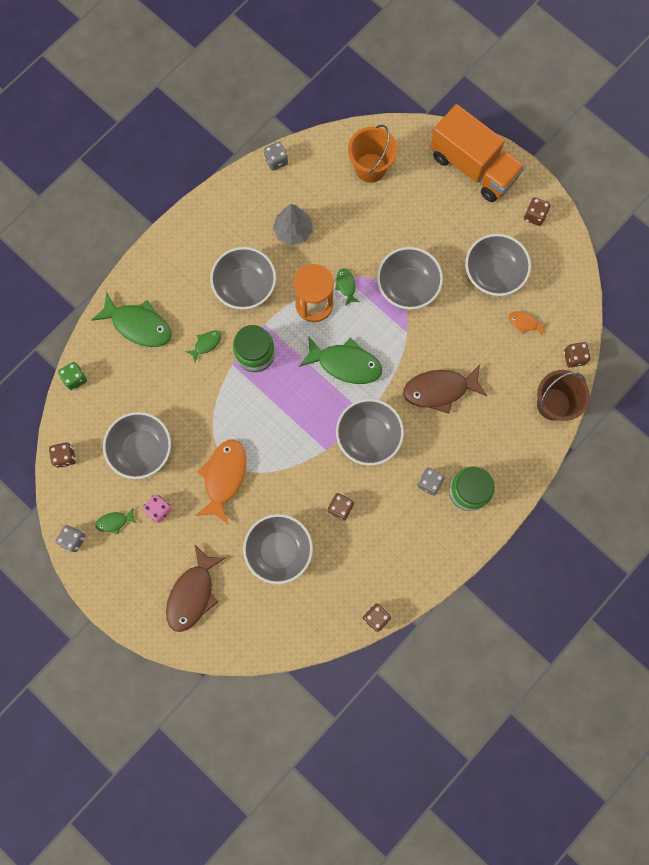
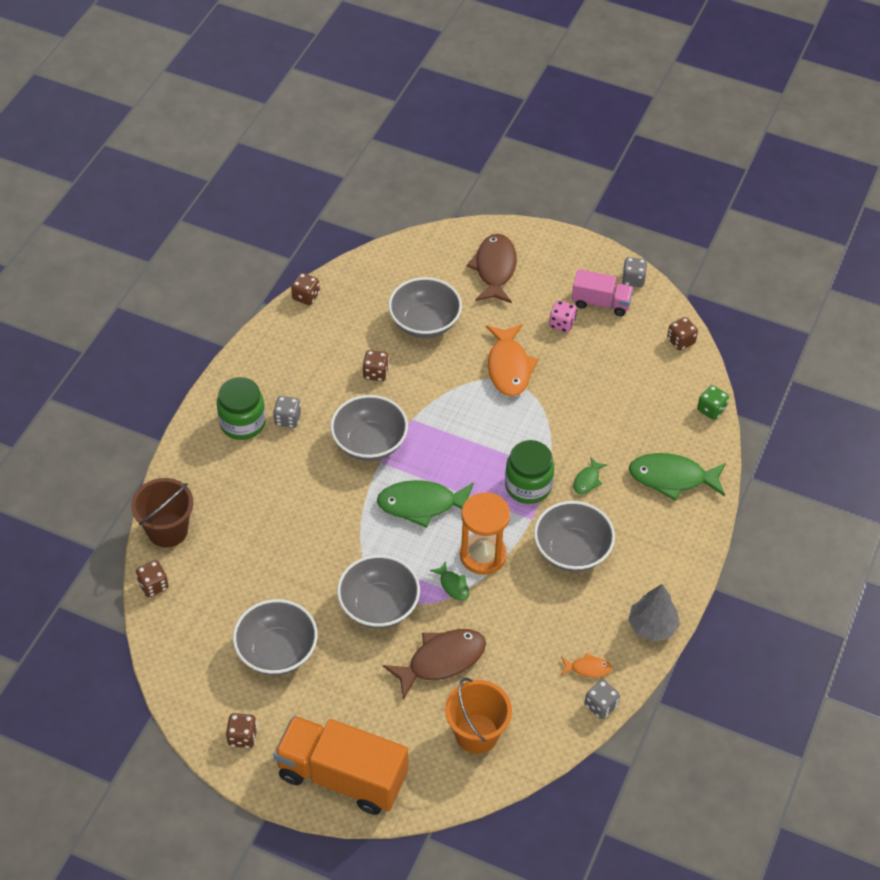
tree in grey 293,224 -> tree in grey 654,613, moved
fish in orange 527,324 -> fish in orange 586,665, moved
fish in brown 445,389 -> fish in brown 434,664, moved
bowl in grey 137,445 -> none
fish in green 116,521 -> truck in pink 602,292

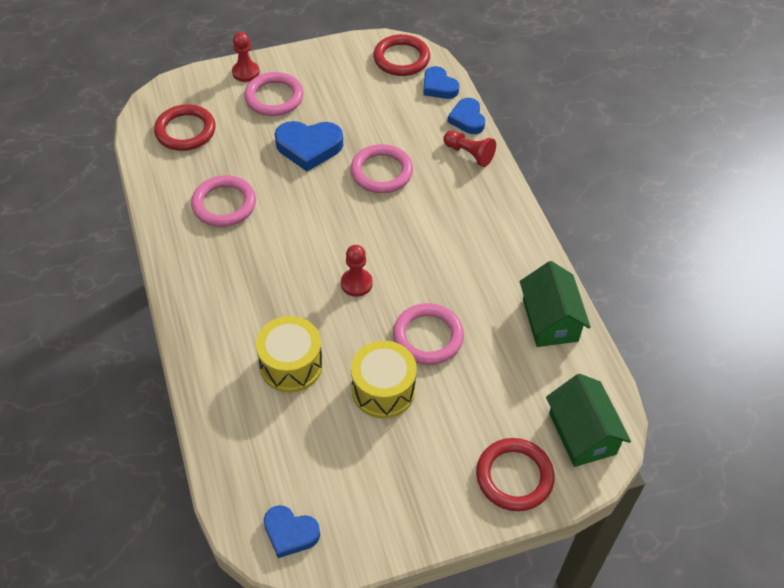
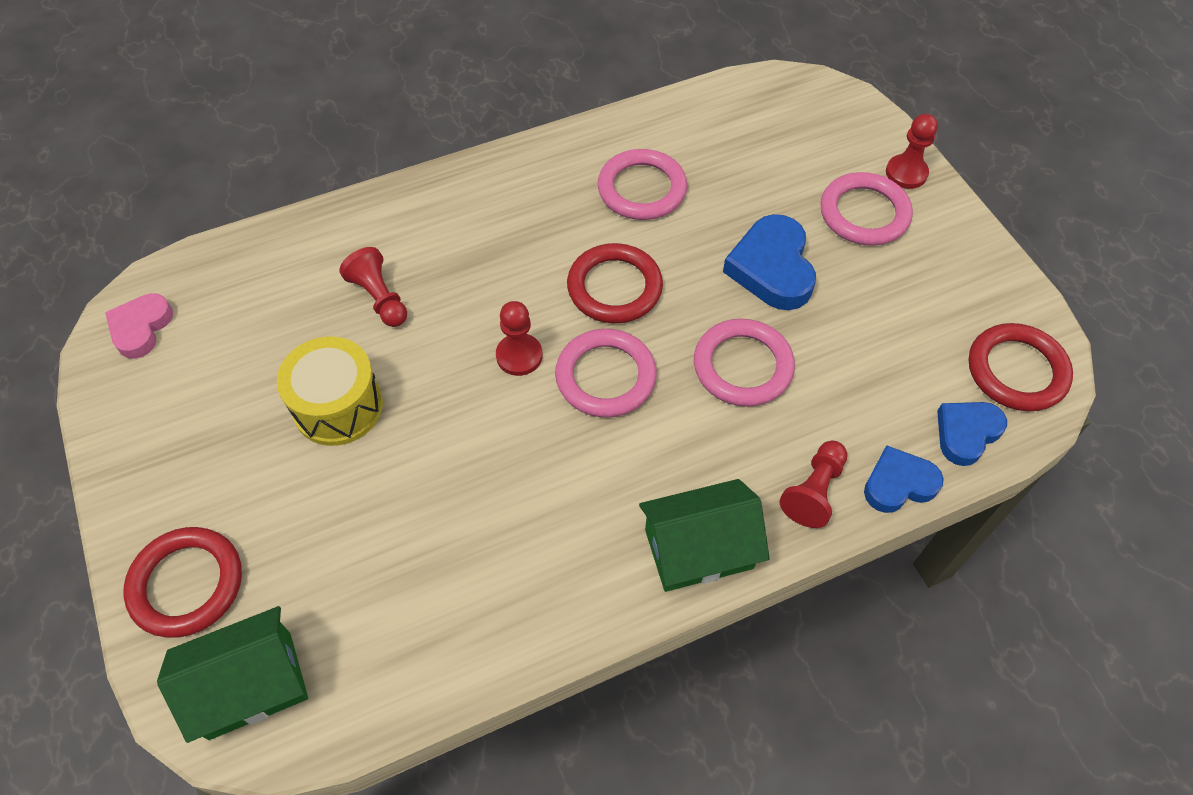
ring in red 184,127 -> ring in red 615,283, moved
house in green 555,304 -> house in green 704,535, moved
ring in pink 428,334 -> ring in pink 606,373, moved
drum in yellow 289,354 -> pawn in red 373,287
heart in blue 292,531 -> heart in pink 139,326

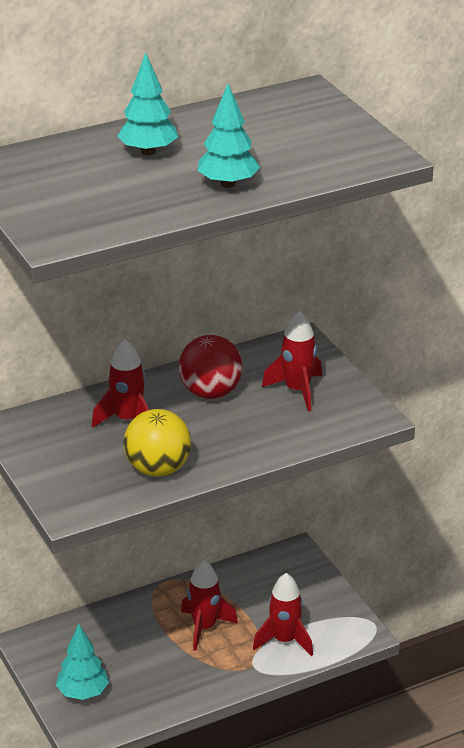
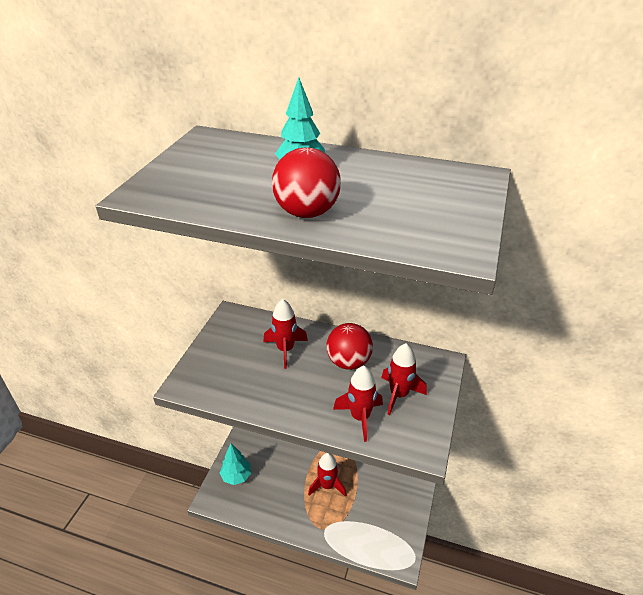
tree in turquoise 229,136 -> ball in red 306,182
ball in yellow 157,443 -> none
rocket in red 283,614 -> rocket in red 358,404, moved

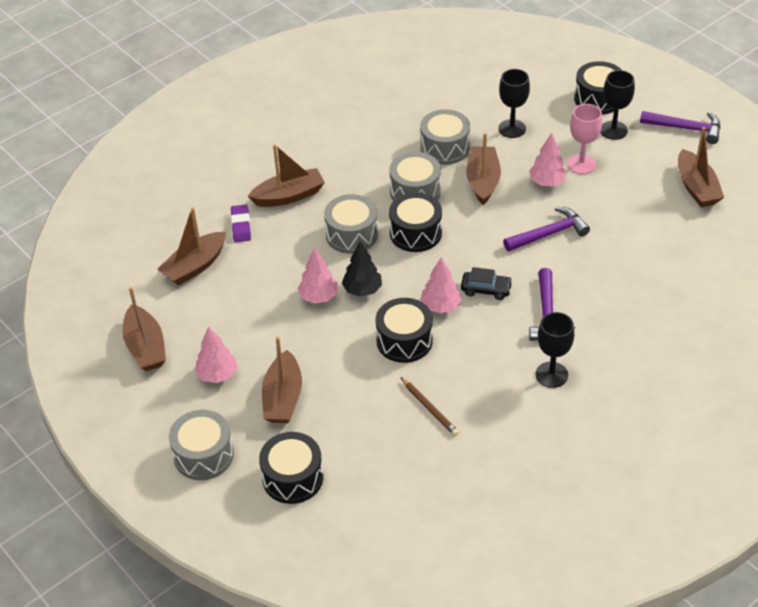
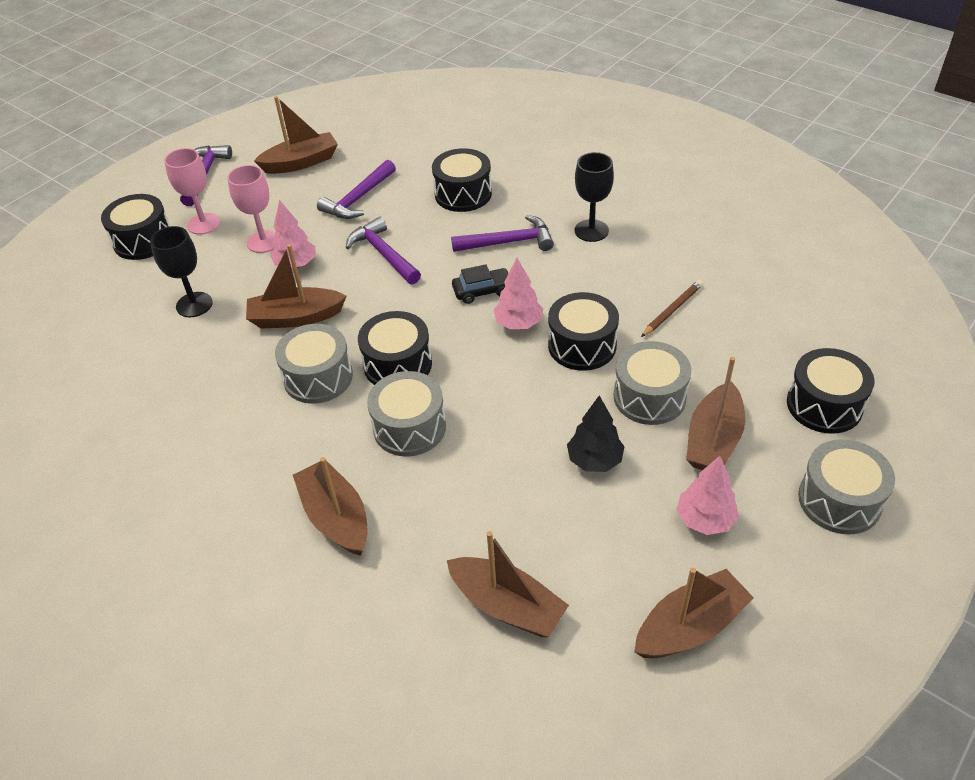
goblet in black 617,105 -> goblet in pink 192,191
drum in grey 445,137 -> drum in grey 652,383, moved
eraser in purple 241,223 -> none
tree in black 362,269 -> tree in black 596,433, moved
tree in pink 318,276 -> none
car in black 487,283 -> car in black 480,284, 75 degrees clockwise
boat in brown 282,380 -> boat in brown 716,413, 120 degrees clockwise
none -> drum in black 462,180
none -> hammer in purple 356,189

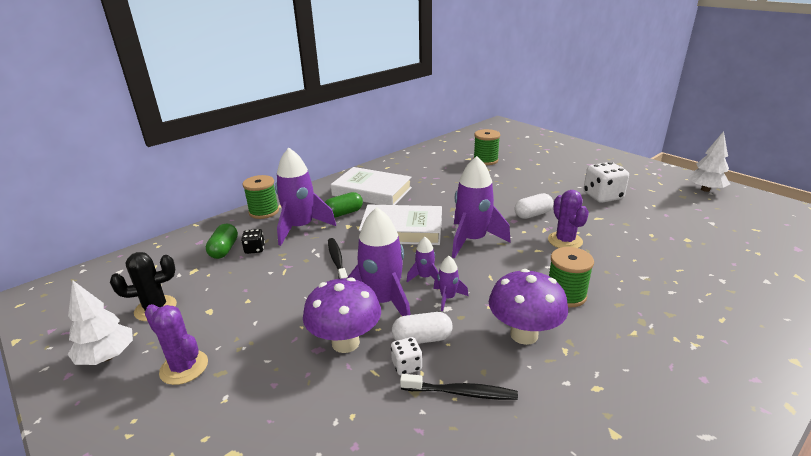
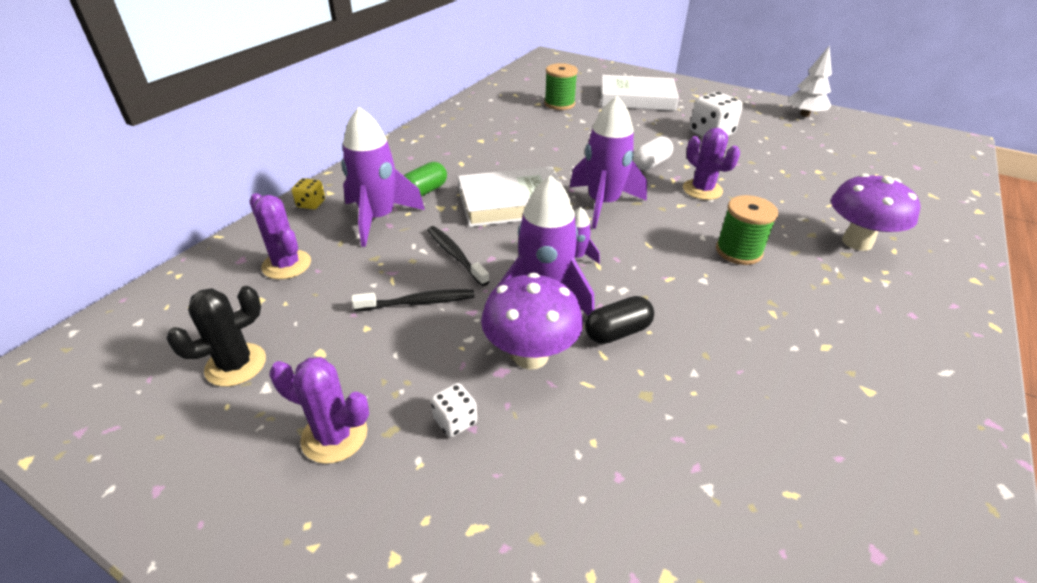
book in white 371,186 -> book in white 640,93, moved
spool in green 260,197 -> dice in yellow 308,193
capsule in green 222,241 -> cactus in purple 280,236
dice in black 253,241 -> none
rocket in purple 450,283 -> none
mushroom in purple 528,307 -> mushroom in purple 876,212, moved
tree in white 100,322 -> none
capsule in white 422,328 -> capsule in black 619,320
dice in white 406,356 -> dice in white 454,410, moved
toothbrush in black 459,387 -> toothbrush in black 413,300, moved

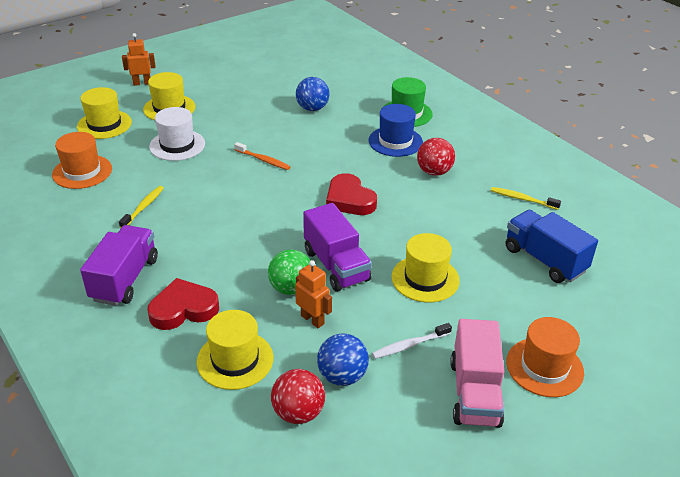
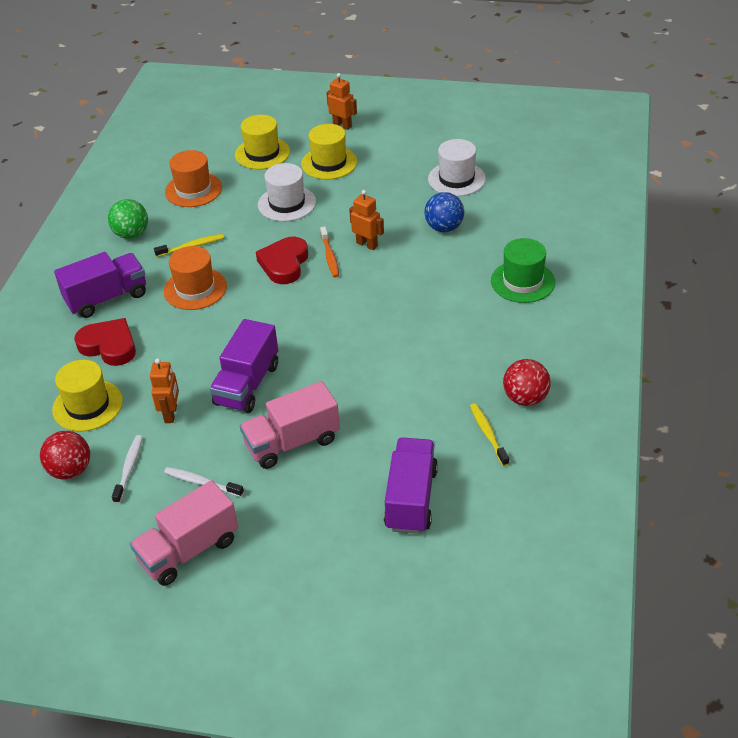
hat in blue 395,130 -> none
ball in red 436,157 -> ball in red 527,382, moved
heart in red 351,194 -> heart in red 282,260, moved
truck in blue 552,246 -> truck in purple 411,486
hat in yellow 426,267 -> truck in pink 290,425
ball in green 289,272 -> ball in green 128,219, moved
hat in orange 545,357 -> hat in orange 195,278, moved
ball in blue 343,359 -> toothbrush in white 127,469
none -> hat in white 457,167
none -> robot in orange 366,220

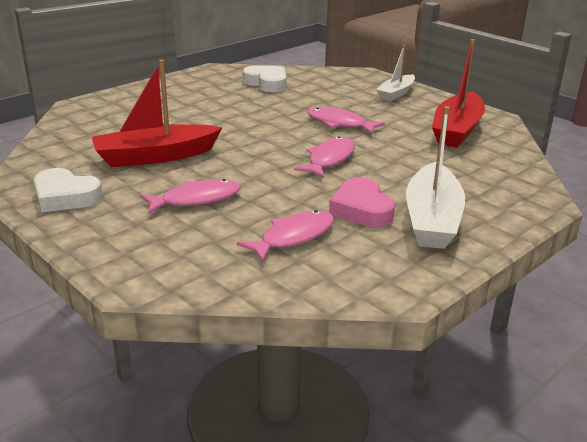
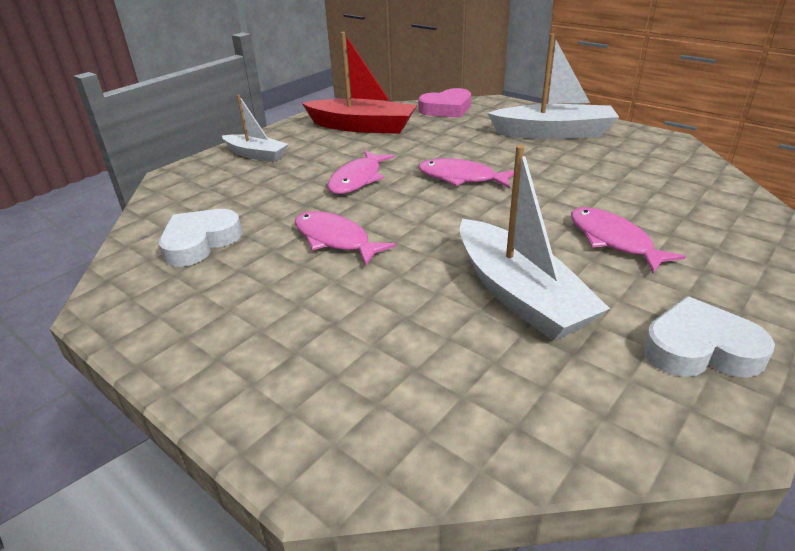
boat in red 157,113 -> boat in white 535,243
heart in white 68,190 -> heart in white 709,336, 105 degrees counterclockwise
heart in pink 362,202 -> heart in pink 444,103, moved
fish in pink 285,236 -> fish in pink 345,238, moved

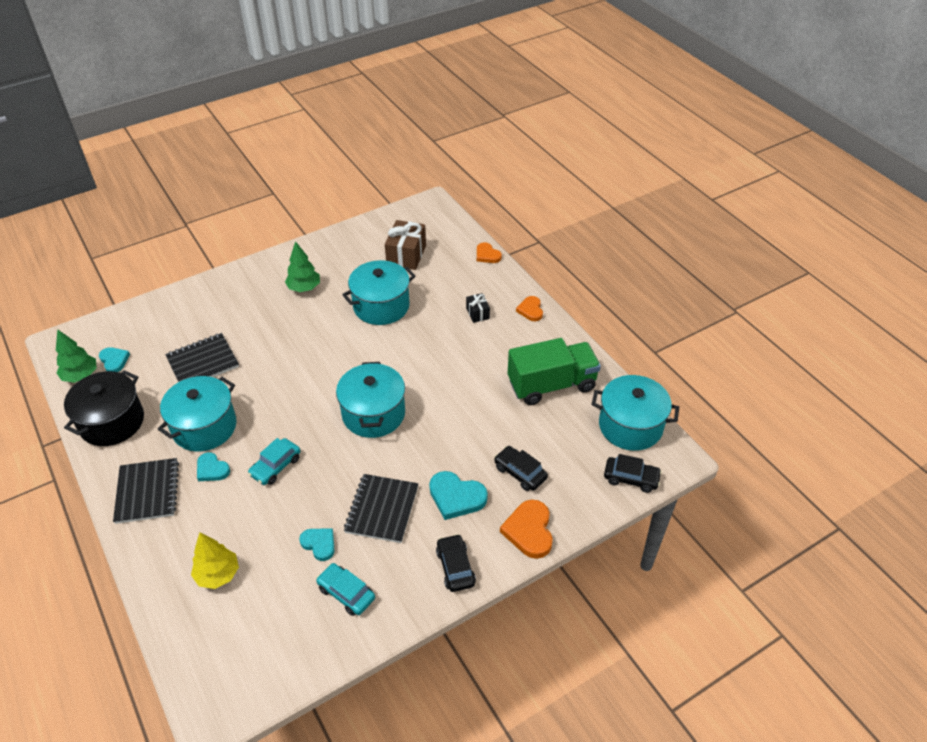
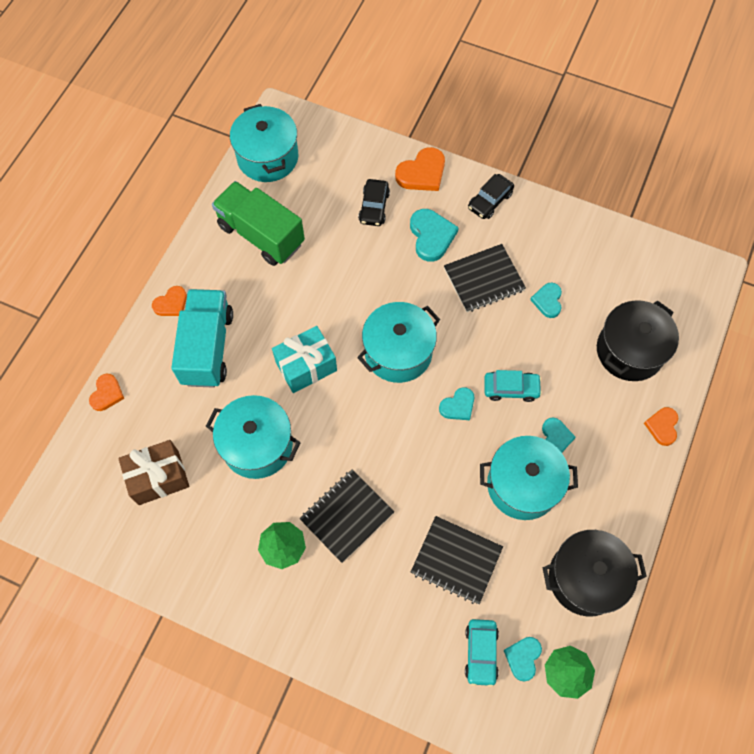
gift in black 478,308 -> truck in turquoise 202,338
car in black 633,473 -> none
notebook in black 146,491 -> notebook in black 347,516, moved
tree in yellow 215,560 -> pot in black 638,340
car in turquoise 345,589 -> car in turquoise 482,653, moved
none -> gift in turquoise 304,359
none -> heart in turquoise 456,403
none -> heart in orange 661,426

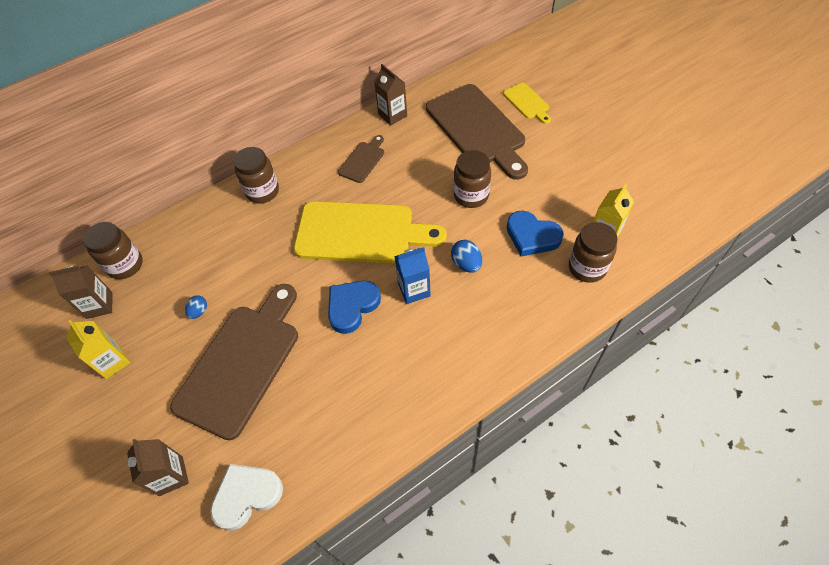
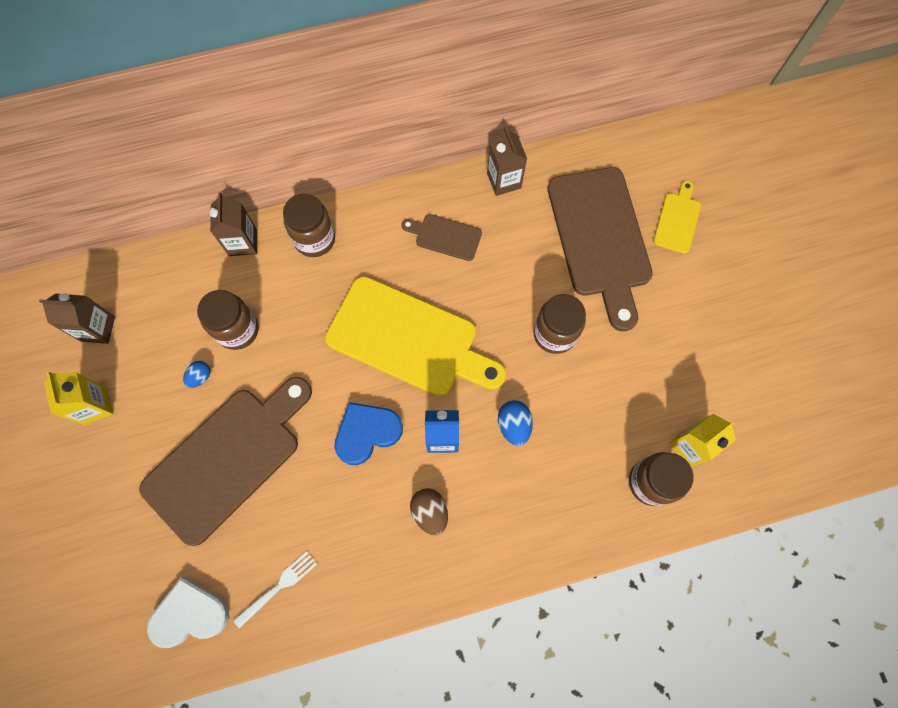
cutting board in yellow 527,103 -> cutting board in yellow 677,217, 150 degrees counterclockwise
cutting board in brown 361,159 -> cutting board in brown 441,237, 120 degrees counterclockwise
heart in blue 535,234 -> none
jar in brown 113,250 -> jar in brown 228,320, moved
carton in brown 158,467 -> carton in brown 233,224, moved
none -> egg in brown 429,511
none -> fork in white 275,589

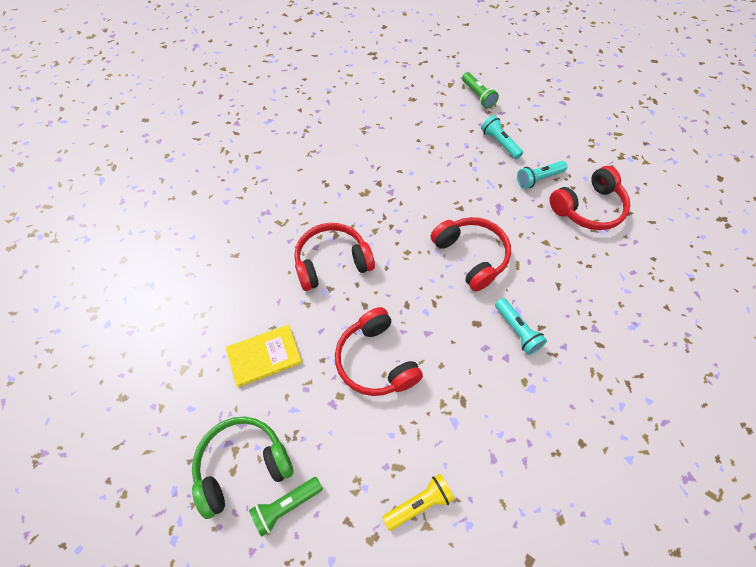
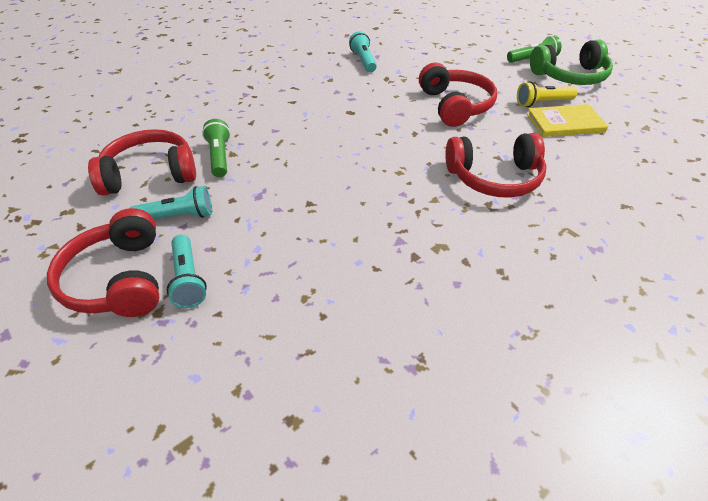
flashlight in green 480,90 -> flashlight in green 216,148, moved
headphones in red 471,254 -> headphones in red 103,262, moved
flashlight in turquoise 521,326 -> flashlight in turquoise 363,51, moved
flashlight in yellow 418,502 -> flashlight in yellow 547,94, moved

